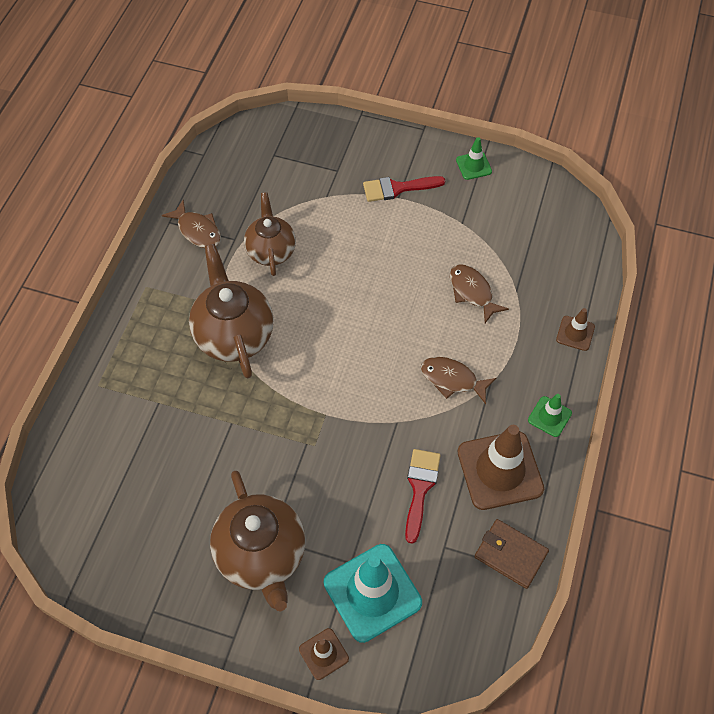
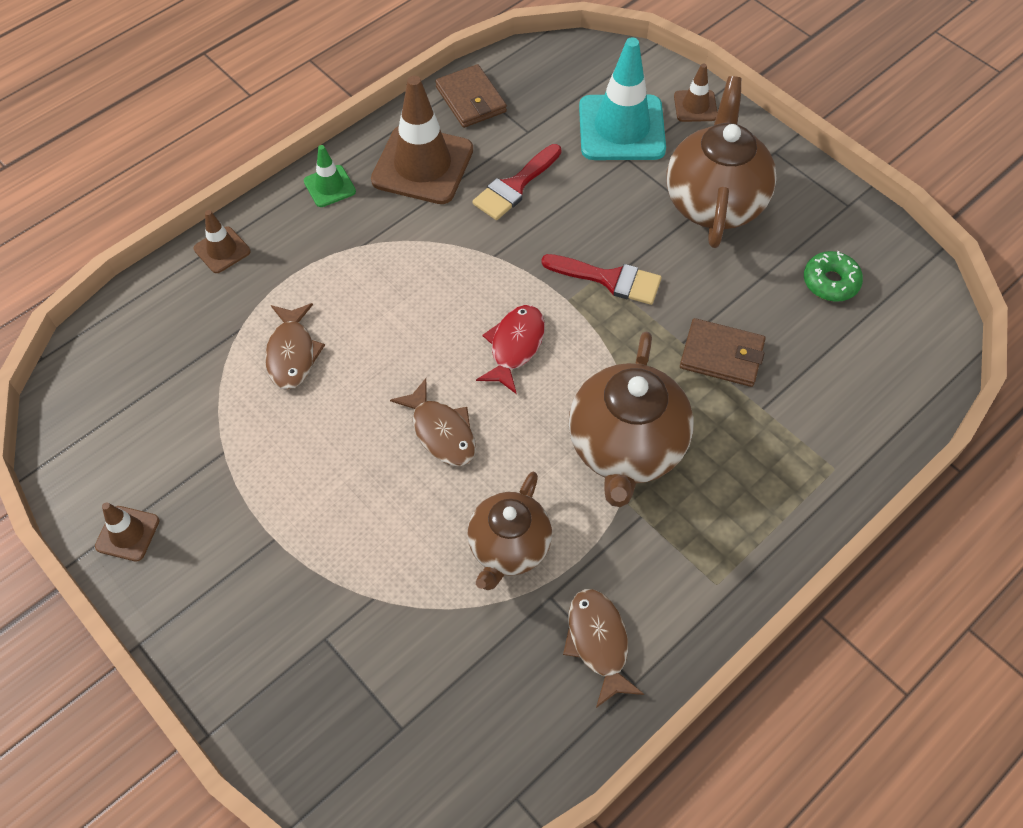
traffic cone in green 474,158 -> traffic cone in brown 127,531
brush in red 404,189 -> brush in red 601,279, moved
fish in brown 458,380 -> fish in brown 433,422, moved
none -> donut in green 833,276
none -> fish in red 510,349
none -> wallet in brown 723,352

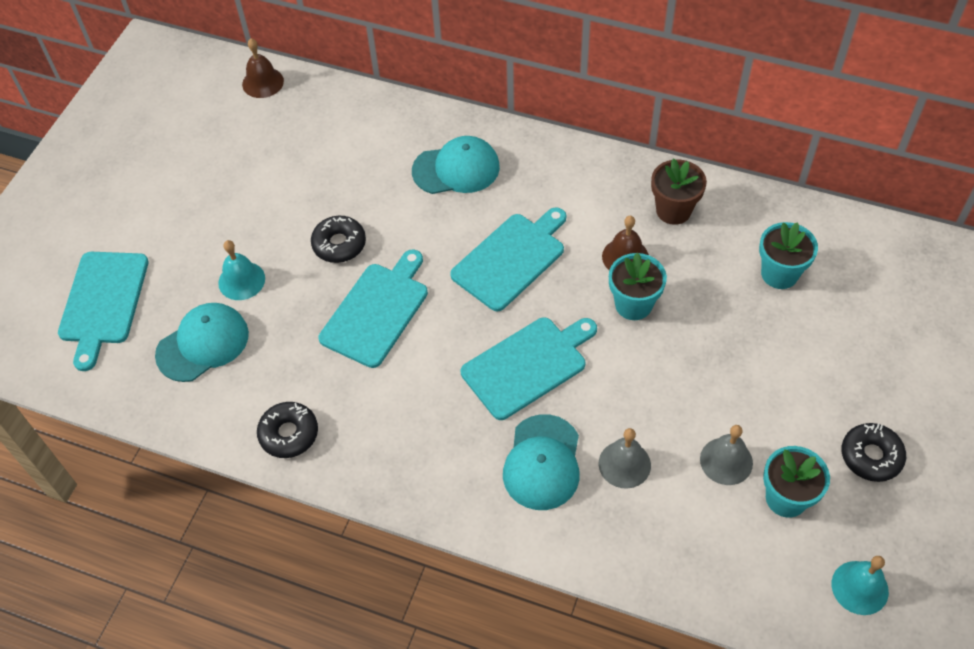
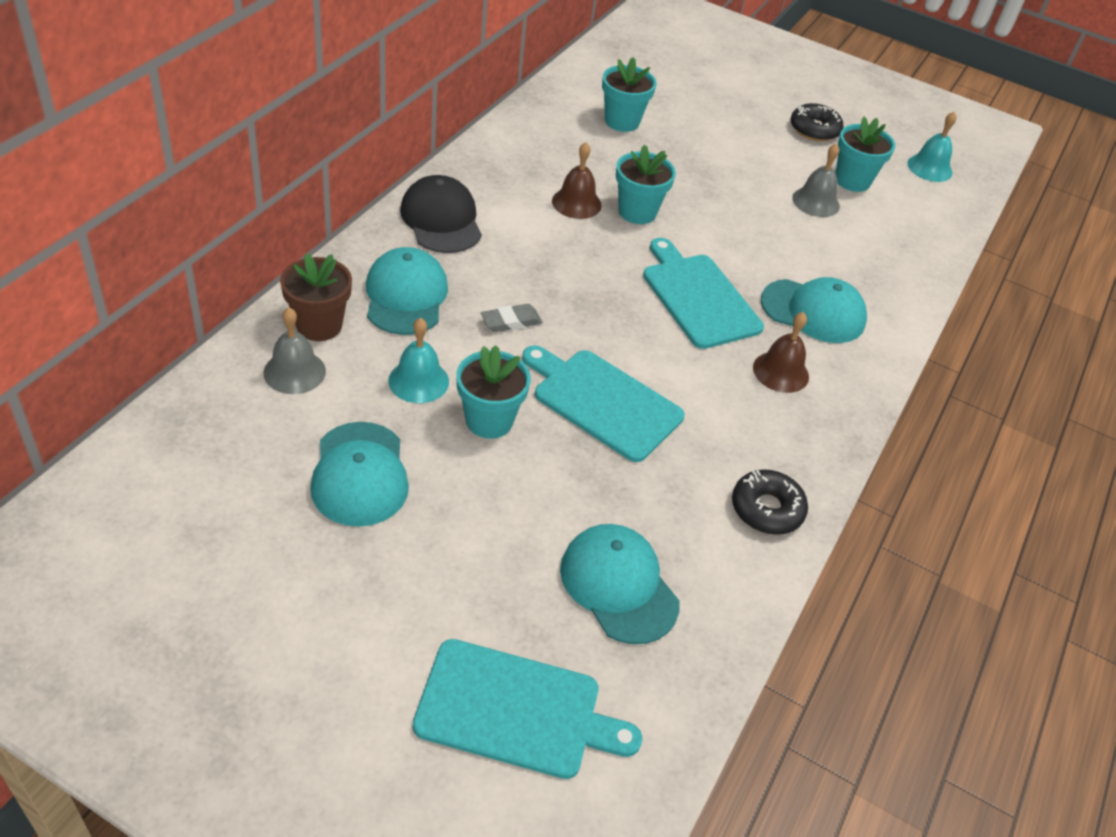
bell in brown 263,68 -> bell in brown 781,352, moved
flower pot in brown 679,191 -> flower pot in brown 316,297, moved
cutting board in turquoise 508,259 -> none
donut in black 338,239 -> flower pot in turquoise 493,392
bell in turquoise 241,270 -> bell in turquoise 418,360, moved
bell in grey 625,458 -> bell in grey 295,350, moved
none -> cap in black 441,214
none -> eraser in grey 511,318
none -> cap in turquoise 359,474

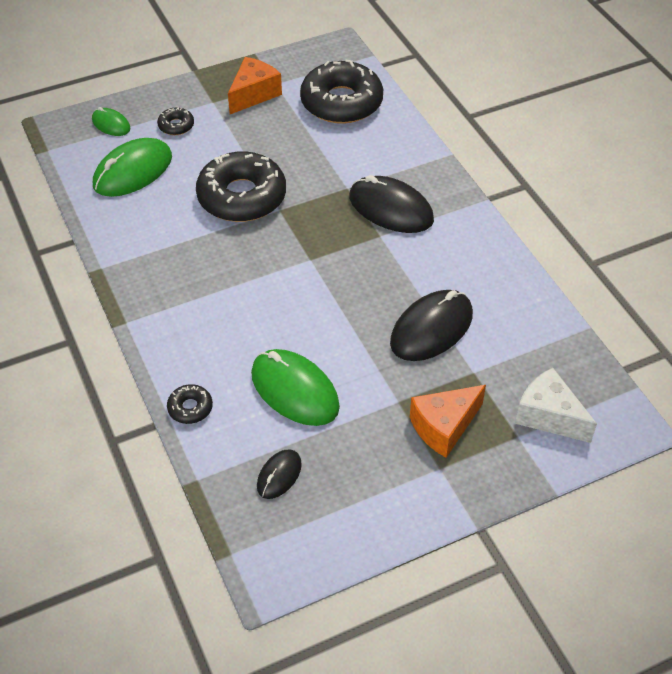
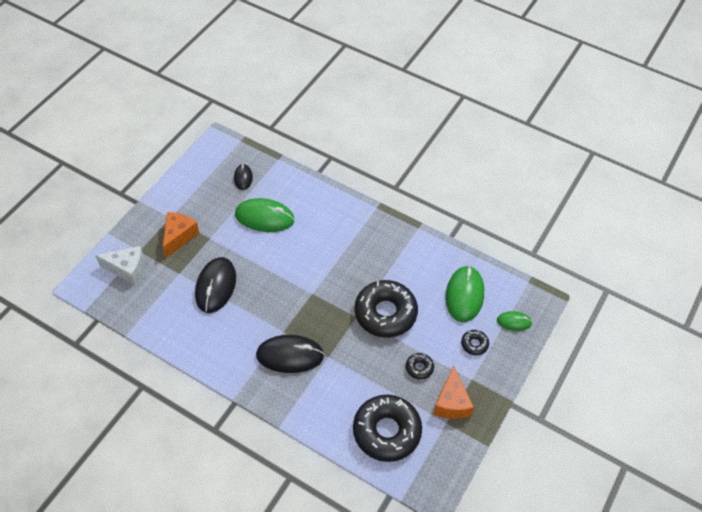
donut in black 190,404 -> donut in black 420,366, moved

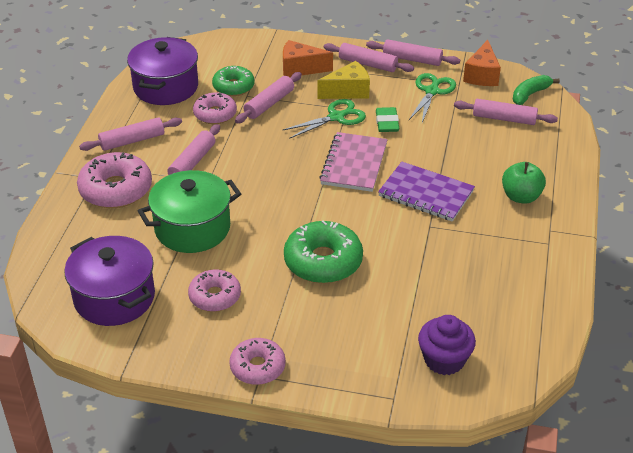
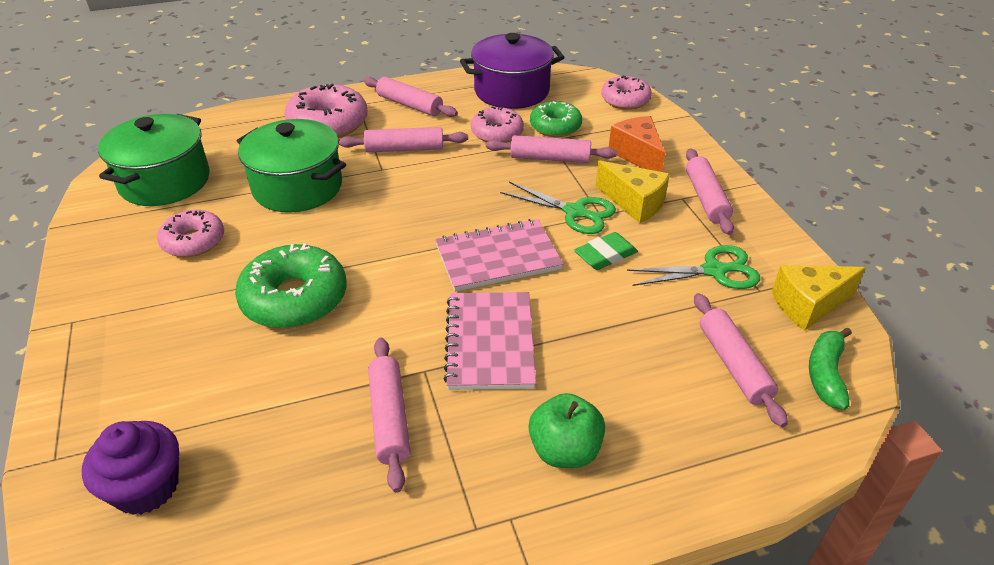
rolling pin in pink 413,52 -> rolling pin in pink 389,415, moved
cheese in orange 482,63 -> cheese in yellow 819,298
banana in green 536,90 -> banana in green 830,369, 90 degrees counterclockwise
notebook in purple 426,192 -> notebook in pink 489,341
pot in purple 109,281 -> pot in green 154,160
donut in pink 257,361 -> donut in pink 626,92, moved

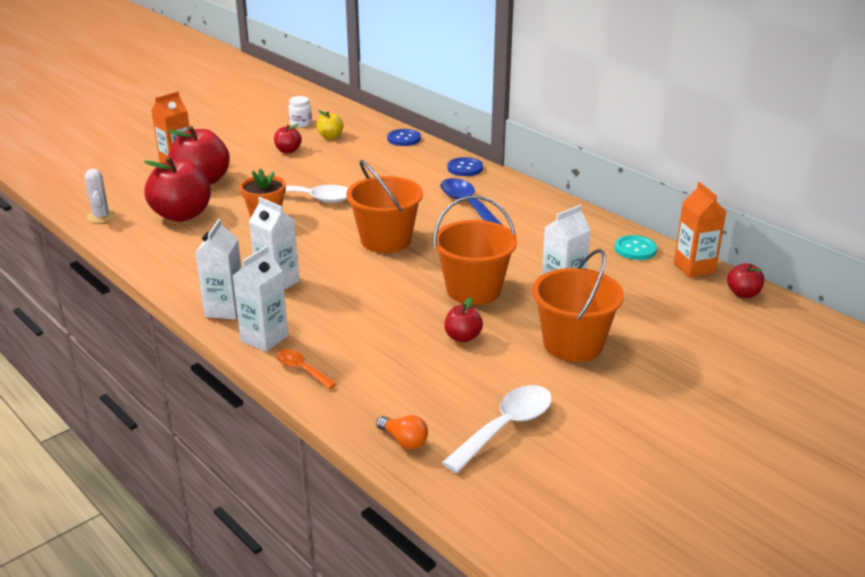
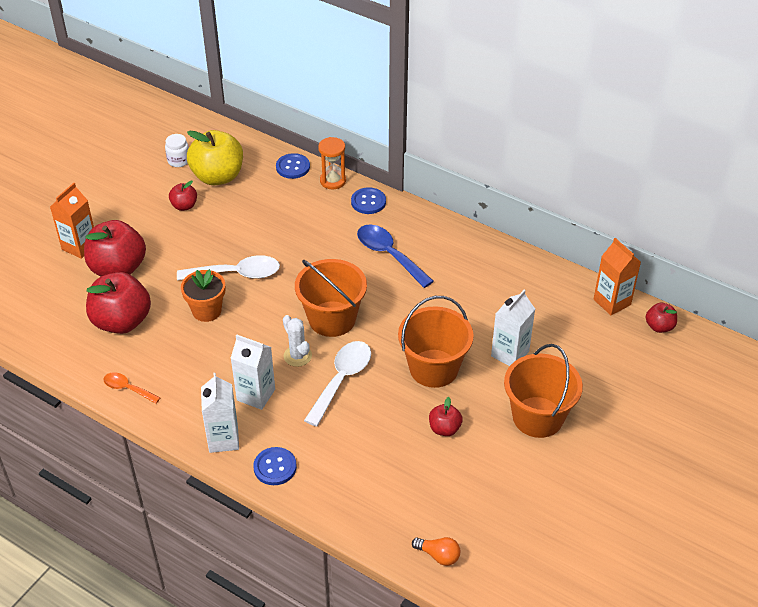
apple in yellow 330,124 -> apple in yellow 215,157, x2.03
cactus in white 100,196 -> cactus in white 297,341, moved
button in turquoise 636,247 -> none
carton in white 260,299 -> button in blue 275,466
spoon in orange 306,369 -> spoon in orange 132,388, moved
spoon in white 497,429 -> spoon in white 337,384, moved
none -> hourglass in orange 332,163

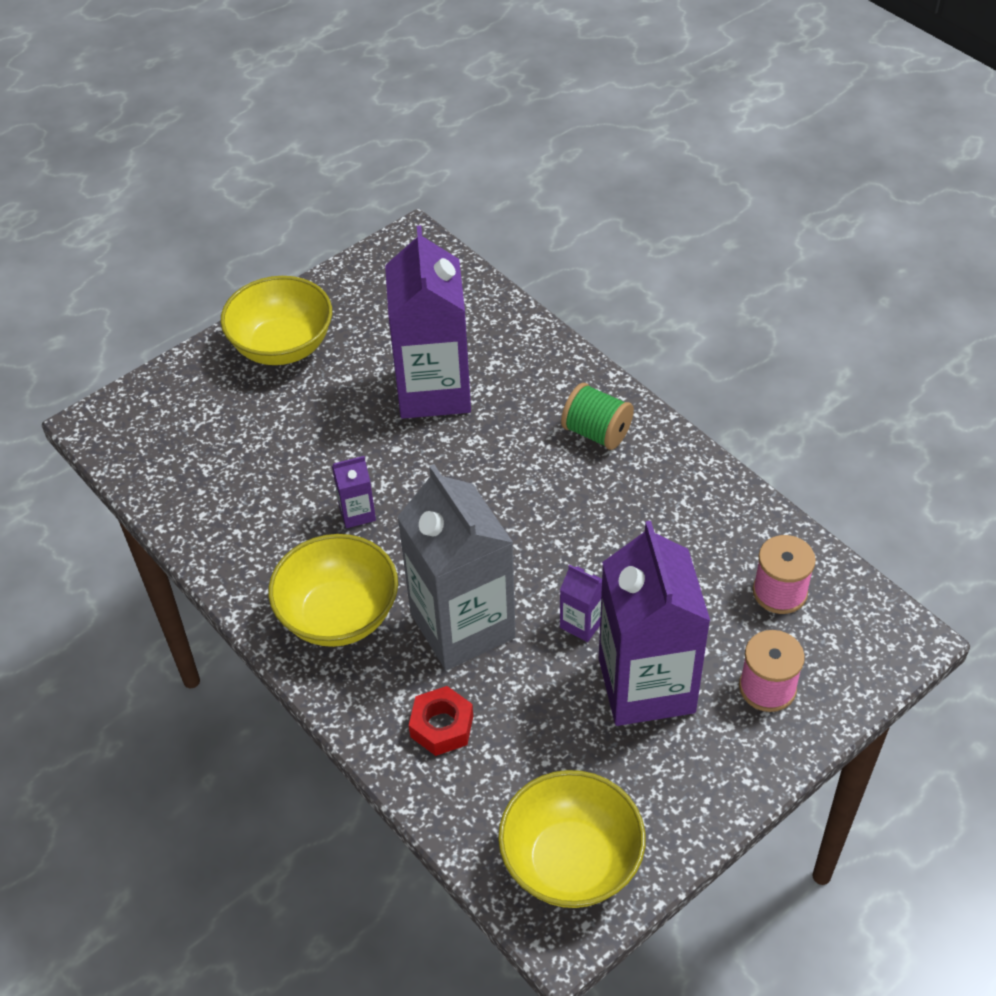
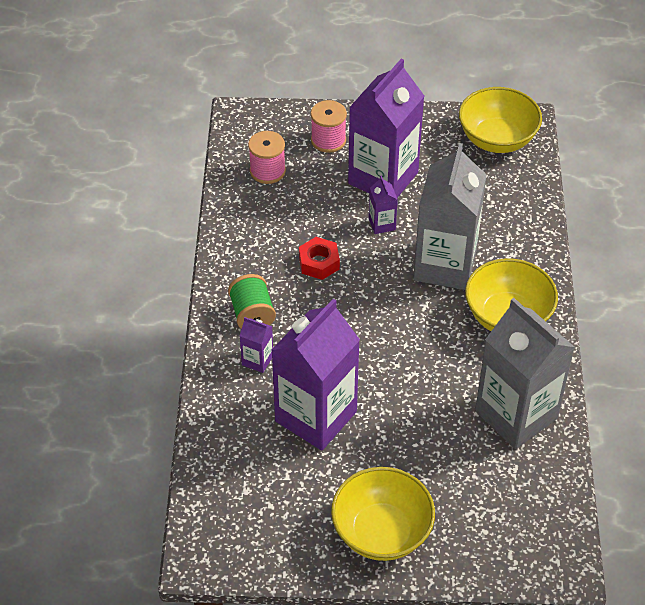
carton in purple 354,492 -> carton in purple 256,345, moved
nut in red 441,721 -> nut in red 319,258, moved
none -> carton in grey 525,373

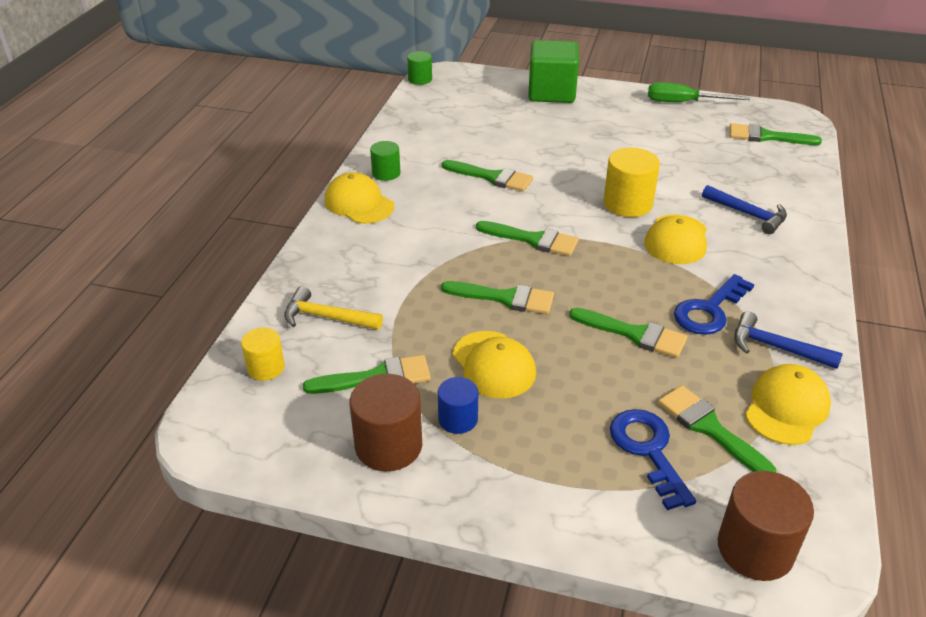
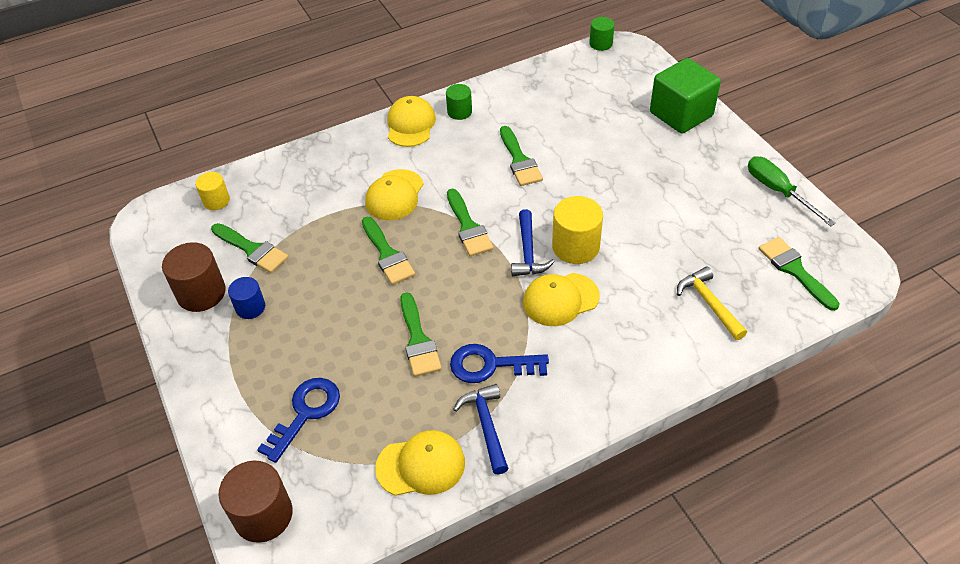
hammer in blue 744,209 -> hammer in blue 532,242, moved
hammer in yellow 333,308 -> hammer in yellow 712,303, moved
cap in yellow 494,365 -> cap in yellow 394,194, moved
brush in green 717,428 -> none

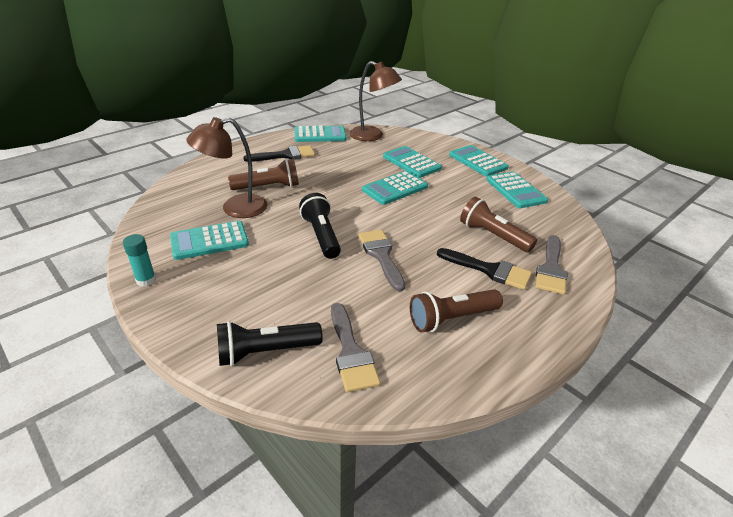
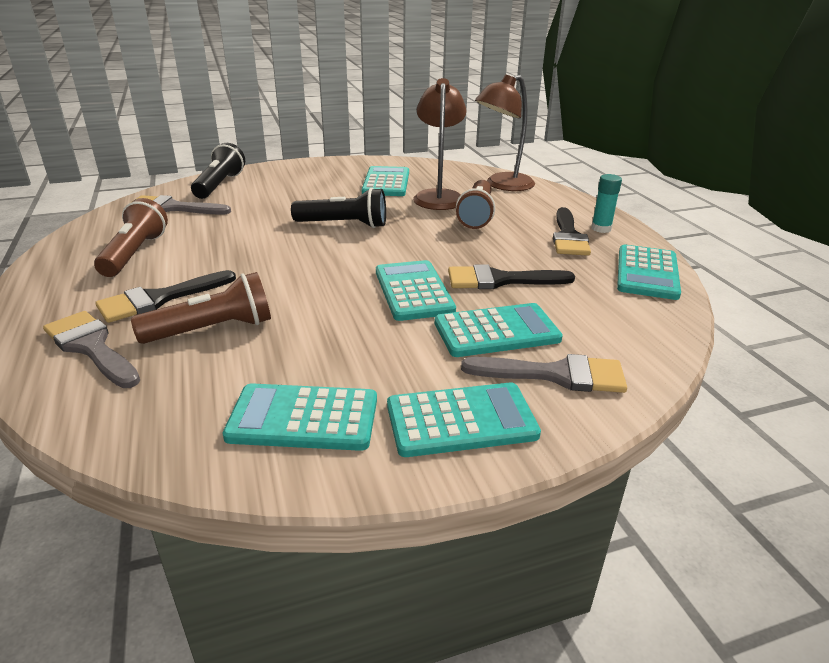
lamp in brown 375,101 -> lamp in brown 505,133, moved
brush in grey 381,260 -> brush in grey 544,373, moved
glue stick in turquoise 139,260 -> glue stick in turquoise 606,203, moved
none -> brush in black 511,276

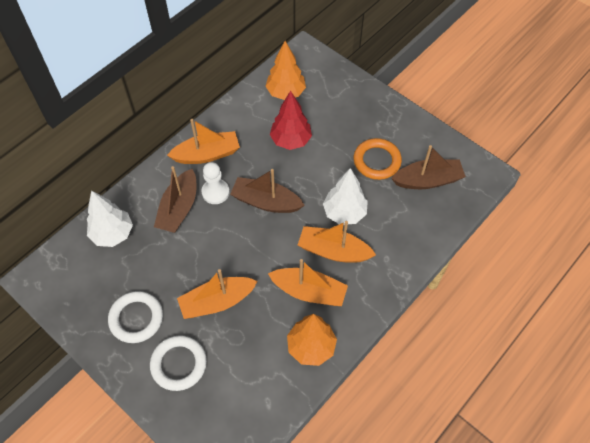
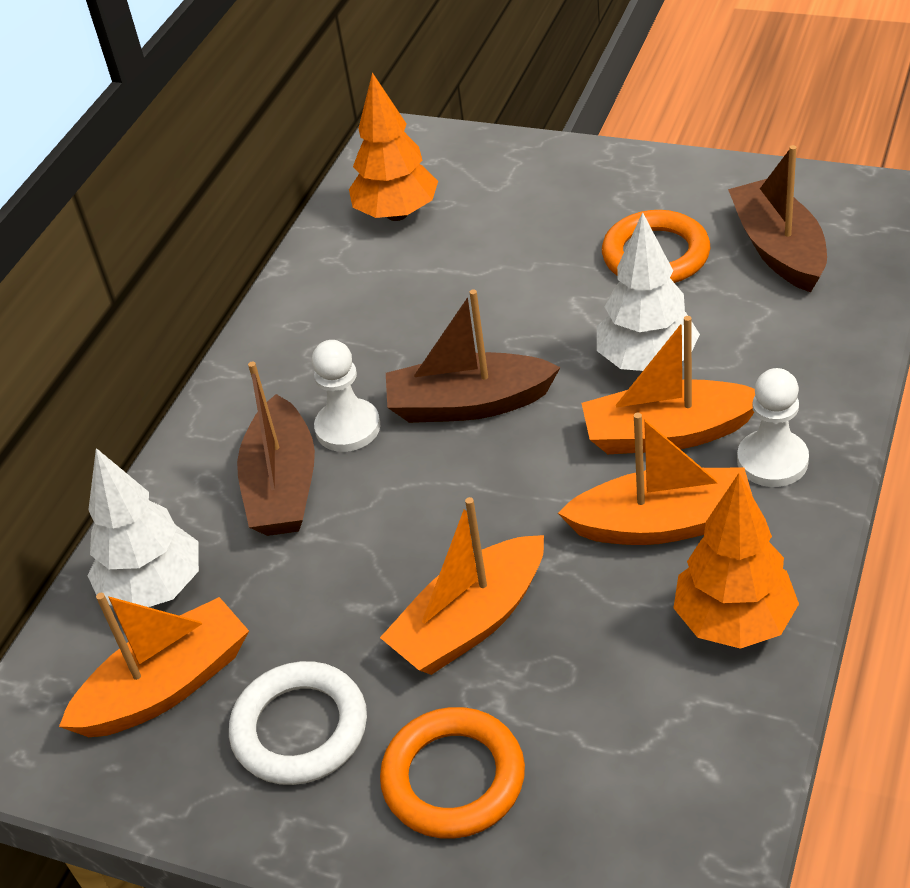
tree in red 291,120 -> none
boat in orange 203,141 -> boat in orange 154,665, moved
boat in brown 428,167 -> boat in brown 777,218, 75 degrees counterclockwise
ring in white 178,363 -> ring in orange 452,773
none -> pawn in white 773,427

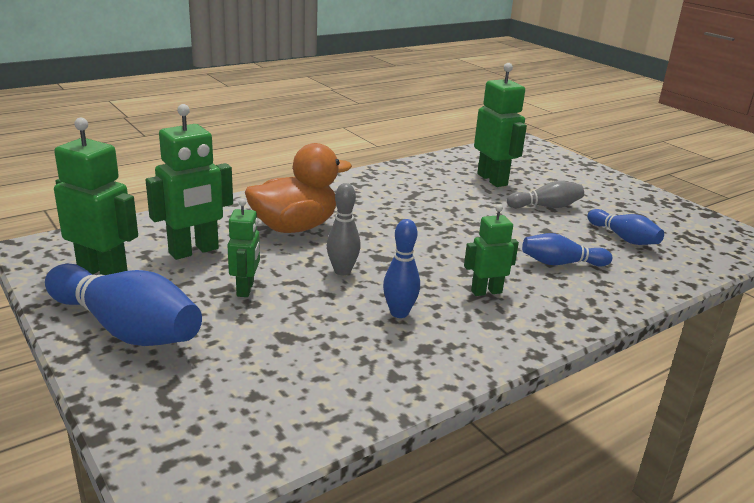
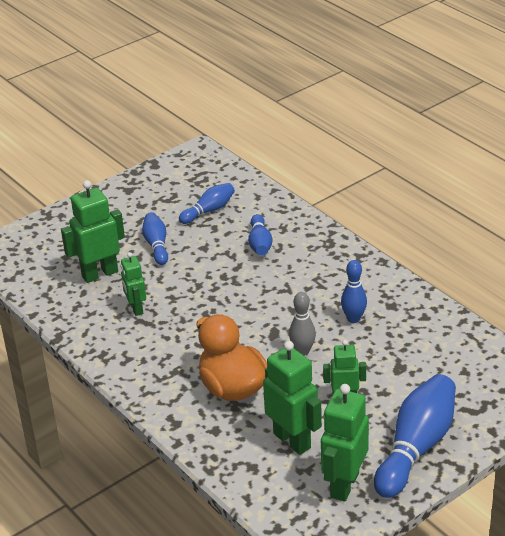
bowling pin in grey 545,194 -> bowling pin in blue 155,238
robot in green 491,250 -> robot in green 133,284, moved

